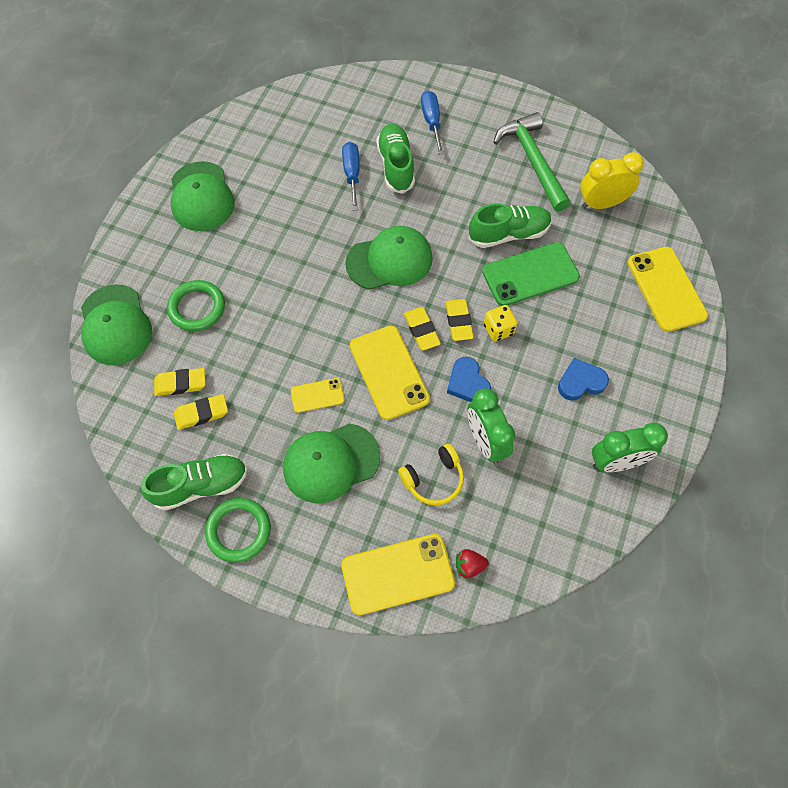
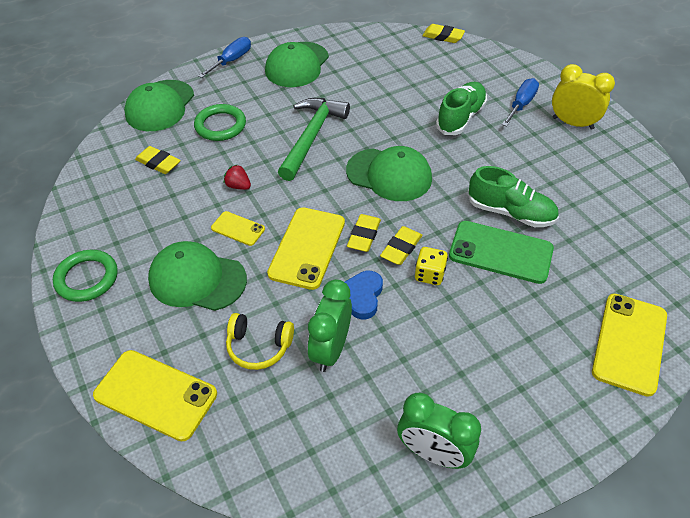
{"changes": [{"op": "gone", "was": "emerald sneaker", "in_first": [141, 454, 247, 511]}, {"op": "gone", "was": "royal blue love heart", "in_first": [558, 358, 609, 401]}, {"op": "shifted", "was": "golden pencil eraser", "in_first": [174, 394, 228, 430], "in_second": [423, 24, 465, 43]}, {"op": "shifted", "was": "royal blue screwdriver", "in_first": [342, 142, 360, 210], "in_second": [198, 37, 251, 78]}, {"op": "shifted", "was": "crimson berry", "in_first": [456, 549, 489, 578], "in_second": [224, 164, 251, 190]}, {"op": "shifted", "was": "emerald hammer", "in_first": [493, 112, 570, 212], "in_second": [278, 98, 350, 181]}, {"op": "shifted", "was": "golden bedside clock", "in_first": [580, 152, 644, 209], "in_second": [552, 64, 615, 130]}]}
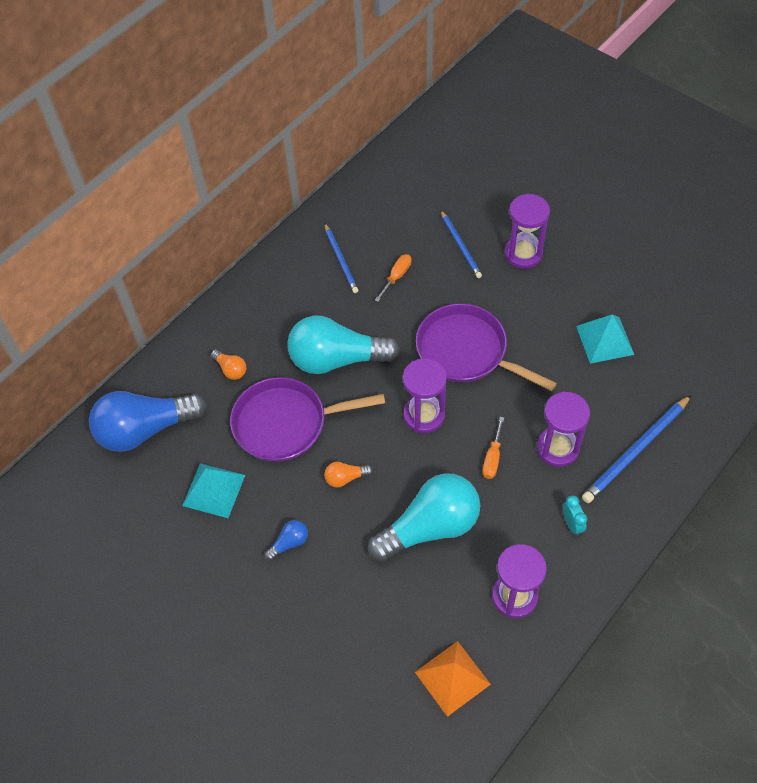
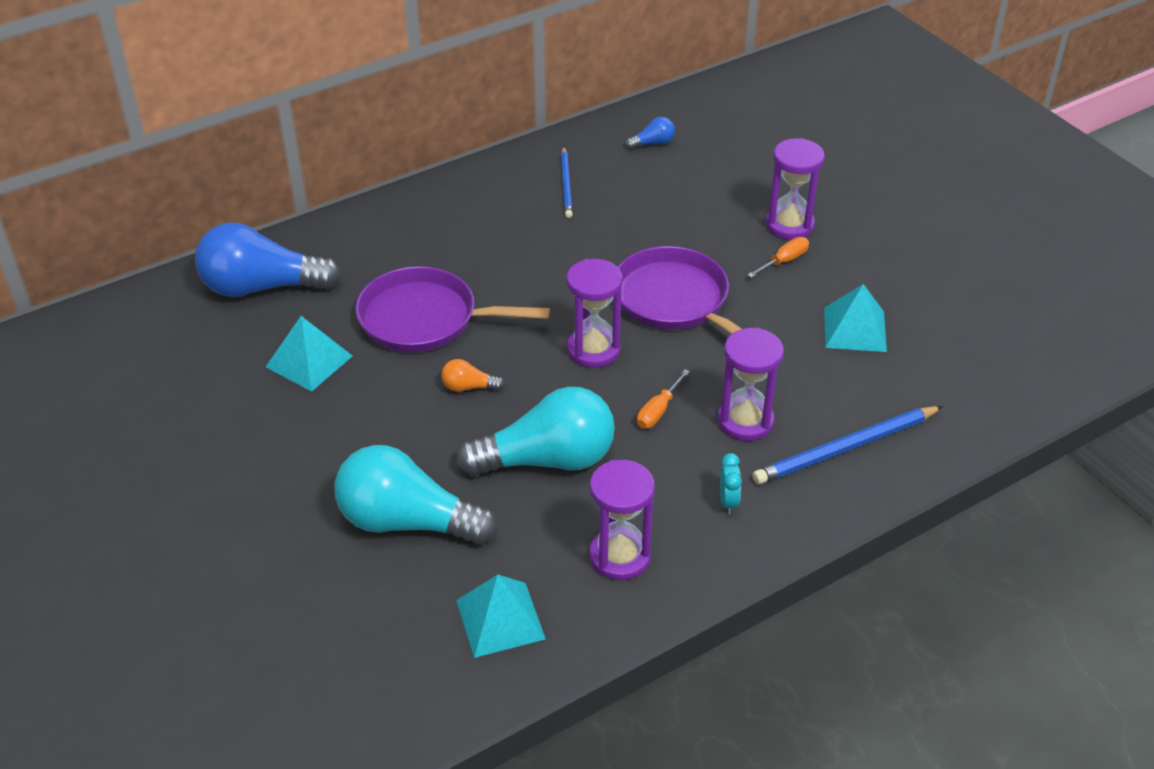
{"changes": [{"op": "gone", "was": "bright orange light bulb", "in_first": [211, 349, 246, 380]}, {"op": "gone", "was": "royal blue lead pencil", "in_first": [441, 210, 482, 278]}, {"op": "shifted", "was": "royal blue light bulb", "in_first": [264, 520, 308, 561], "in_second": [625, 117, 675, 149]}, {"op": "shifted", "was": "turquoise light bulb", "in_first": [287, 316, 400, 374], "in_second": [335, 445, 497, 545]}, {"op": "shifted", "was": "bright orange screwdriver", "in_first": [375, 254, 412, 302], "in_second": [748, 237, 809, 278]}, {"op": "repainted", "was": "bright orange pyramid shape", "now": "turquoise pyramid shape", "in_first": [415, 641, 491, 717], "in_second": [456, 575, 546, 658]}]}
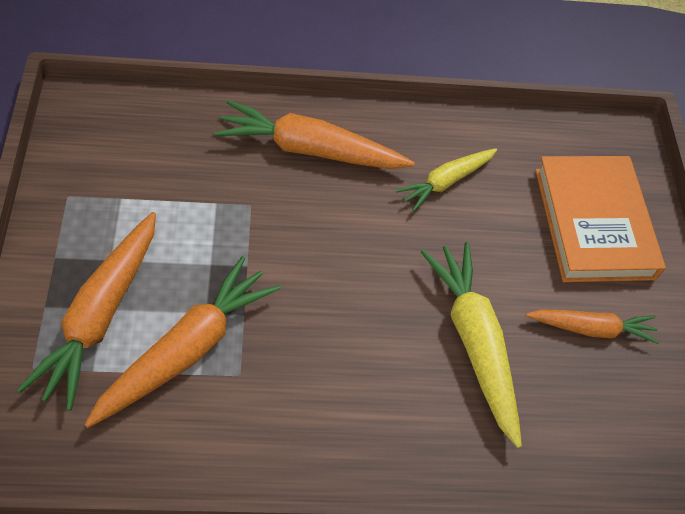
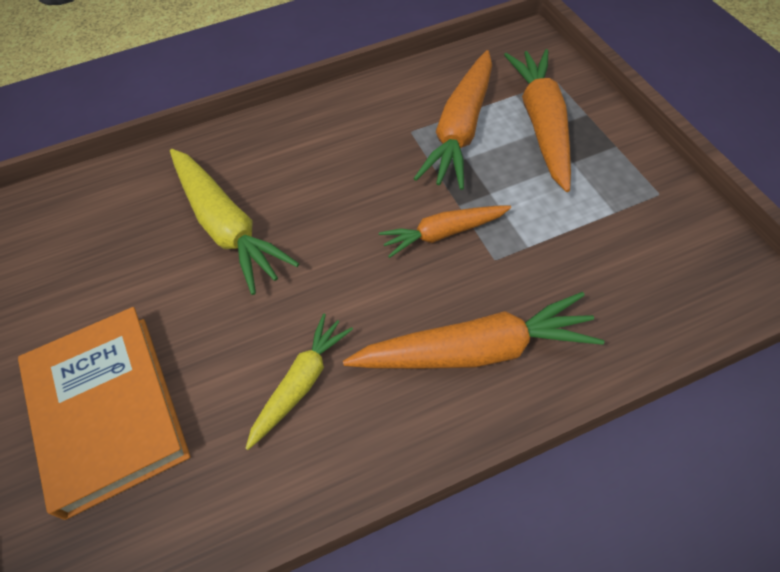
{"changes": [{"op": "shifted", "was": "bright orange root vegetable", "in_first": [526, 309, 659, 344], "in_second": [379, 206, 511, 258]}]}
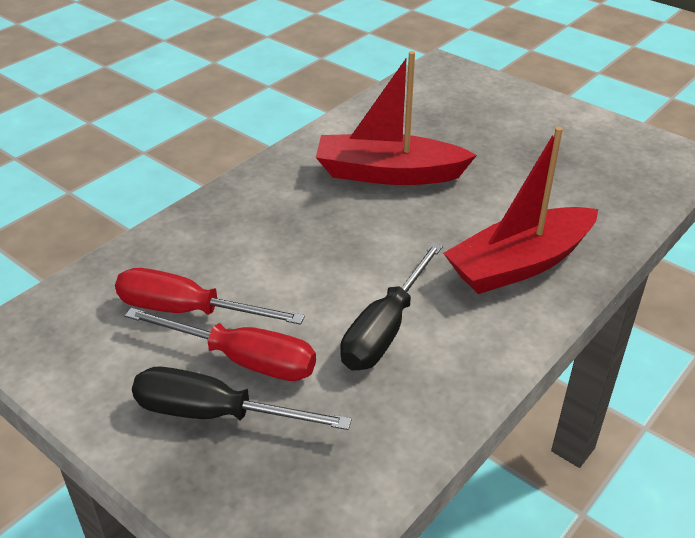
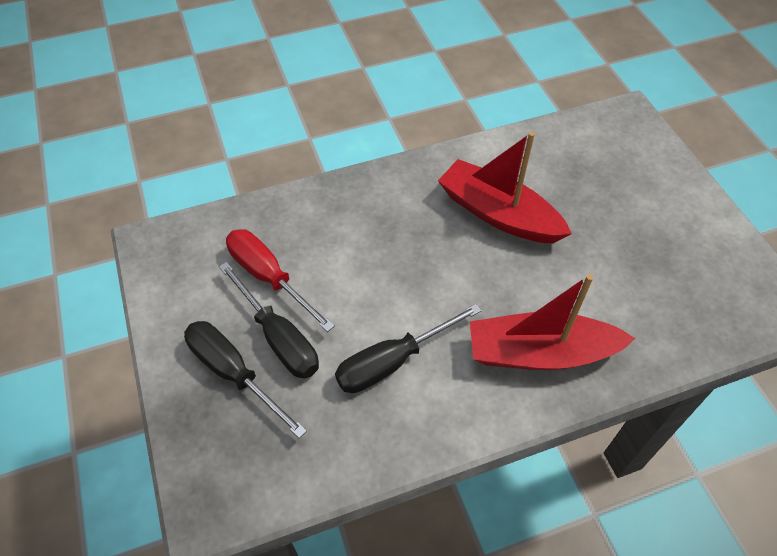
{"changes": [{"op": "repainted", "was": "crimson screwdriver", "now": "jet-black screwdriver", "in_first": [125, 308, 316, 381], "in_second": [219, 262, 319, 379]}]}
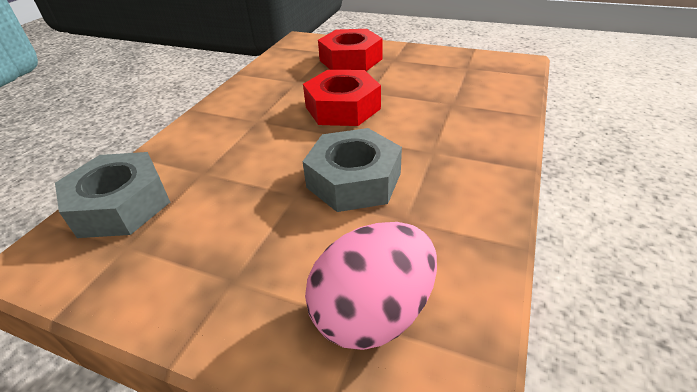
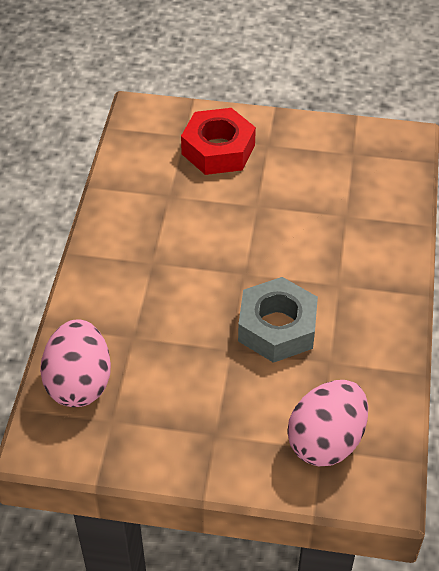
{"changes": [{"op": "gone", "was": "crimson nut", "in_first": [303, 70, 381, 126]}, {"op": "swapped", "was": "grey nut", "now": "pink egg", "in_first": [55, 152, 170, 238], "in_second": [40, 319, 111, 407]}]}
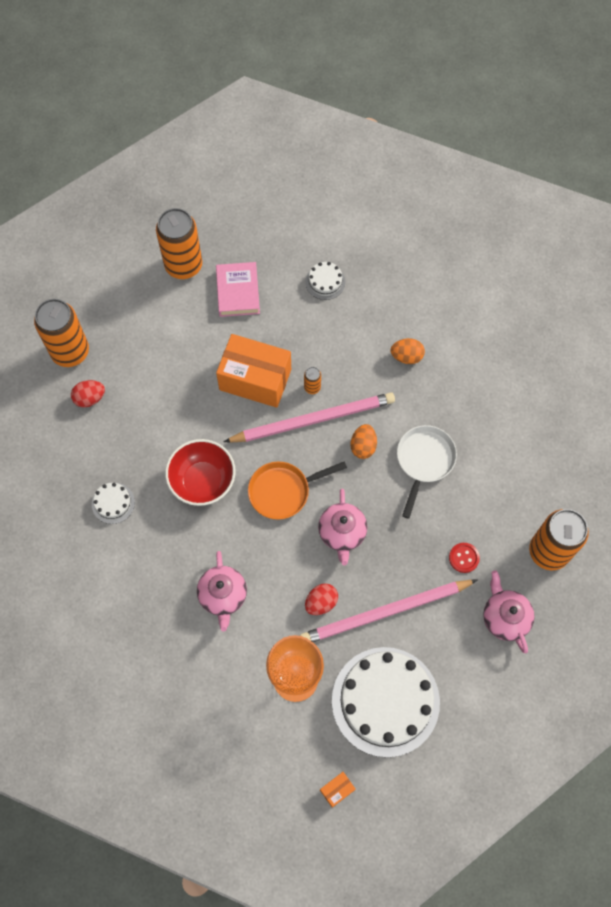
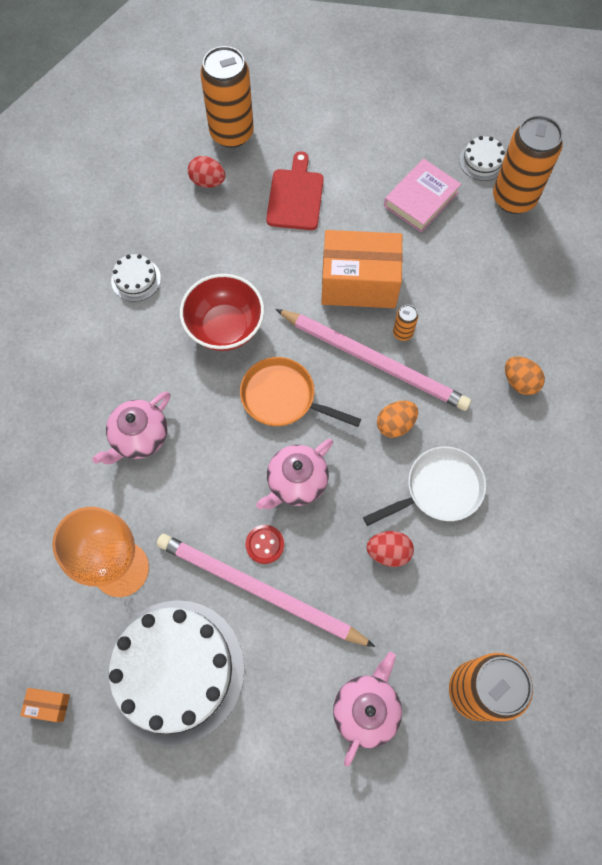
{"changes": [{"op": "new", "now": "crimson chopping board", "in_second": [266, 151, 324, 230]}, {"op": "shifted", "was": "bright orange tin", "in_first": [156, 208, 202, 279], "in_second": [493, 115, 563, 214]}, {"op": "shifted", "was": "pure white layer cake", "in_first": [305, 262, 345, 300], "in_second": [459, 136, 505, 181]}, {"op": "shifted", "was": "crimson egg", "in_first": [305, 583, 338, 615], "in_second": [367, 531, 414, 567]}, {"op": "shifted", "was": "crimson button", "in_first": [449, 543, 480, 573], "in_second": [245, 525, 284, 564]}, {"op": "rotated", "was": "bright orange package", "in_first": [216, 334, 291, 408], "in_second": [321, 230, 403, 308], "clockwise": -60}]}
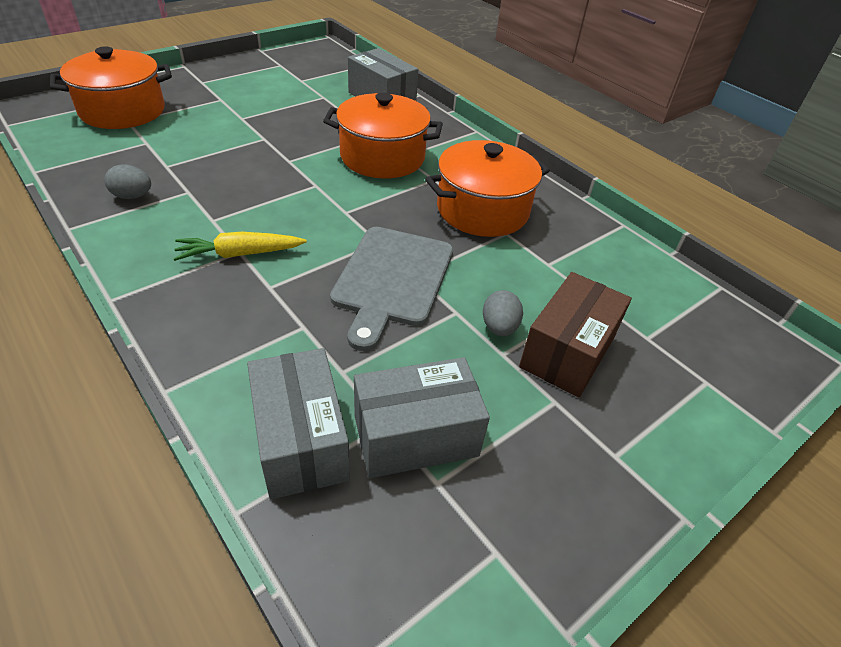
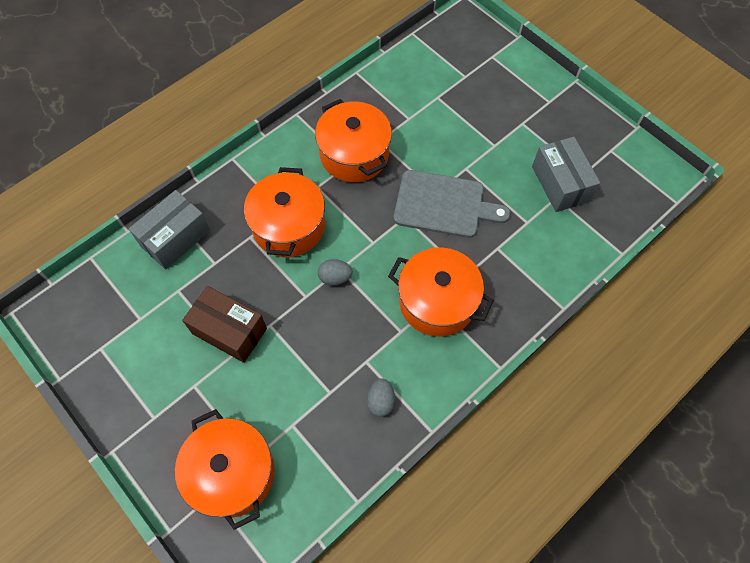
{"changes": [{"op": "gone", "was": "grey package", "in_first": [247, 348, 350, 500]}, {"op": "shifted", "was": "grey egg", "in_first": [483, 290, 523, 336], "in_second": [318, 259, 353, 285]}, {"op": "shifted", "was": "dark brown package", "in_first": [519, 272, 632, 397], "in_second": [182, 286, 267, 363]}, {"op": "swapped", "was": "golden root vegetable", "now": "bright orange pot", "in_first": [173, 232, 307, 261], "in_second": [388, 247, 494, 337]}]}
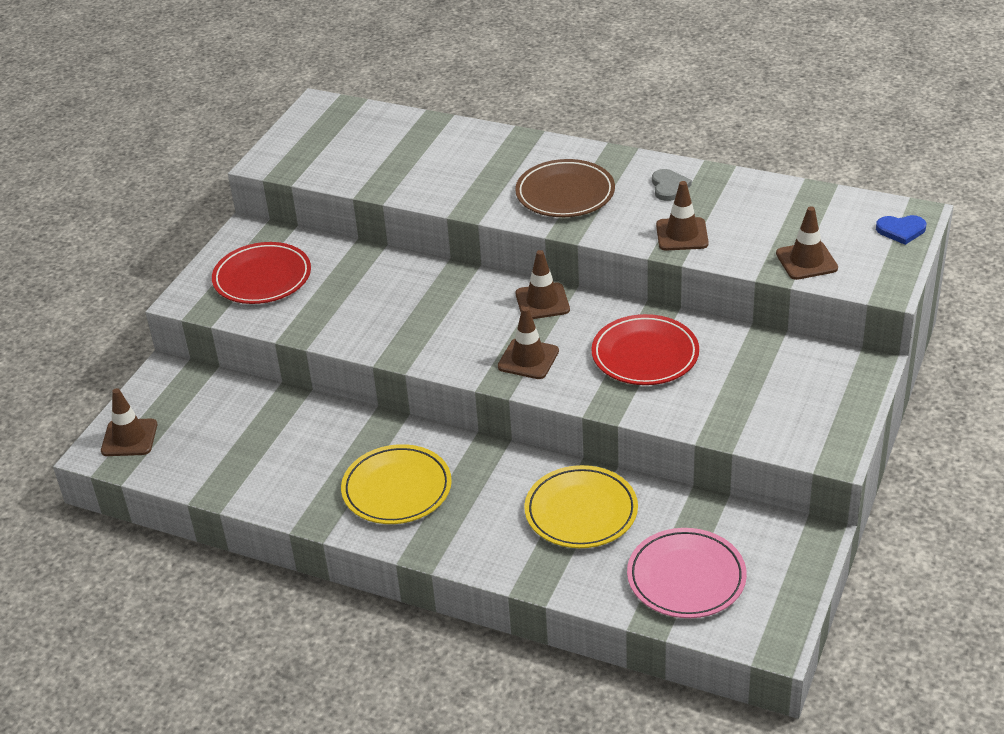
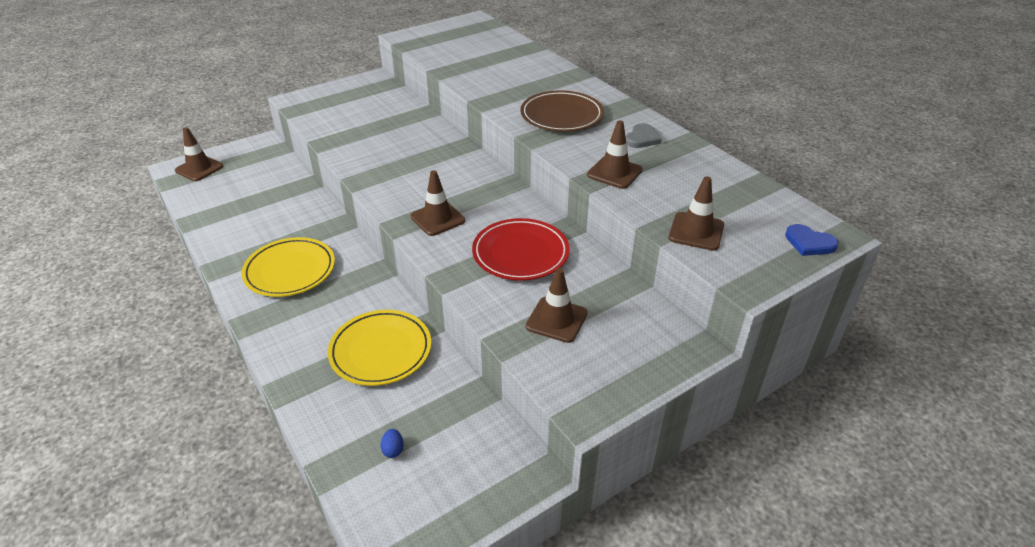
{"changes": [{"op": "gone", "was": "crimson flat dish", "in_first": [212, 242, 311, 304]}, {"op": "shifted", "was": "dark brown traffic cone", "in_first": [516, 250, 570, 319], "in_second": [526, 268, 588, 343]}, {"op": "swapped", "was": "pink flat dish", "now": "royal blue egg", "in_first": [627, 528, 747, 618], "in_second": [381, 429, 403, 458]}]}
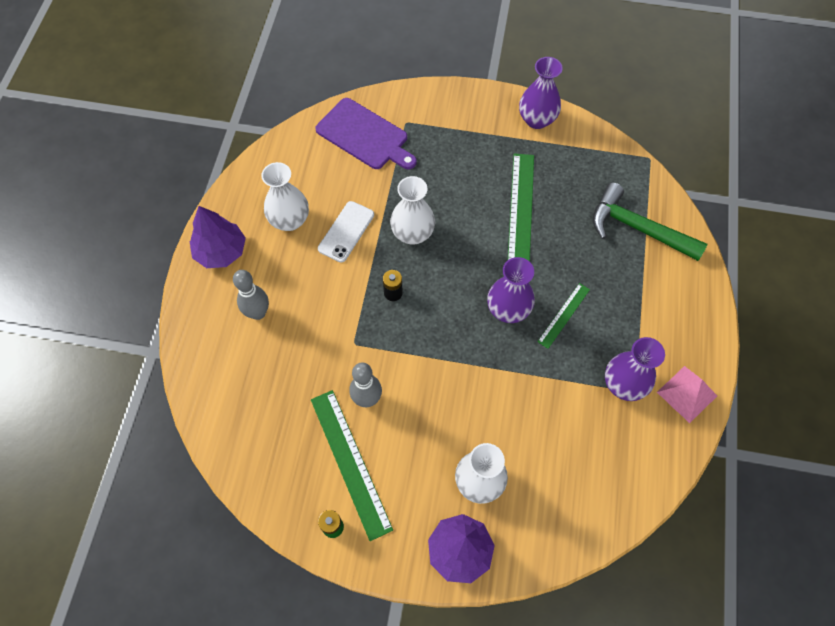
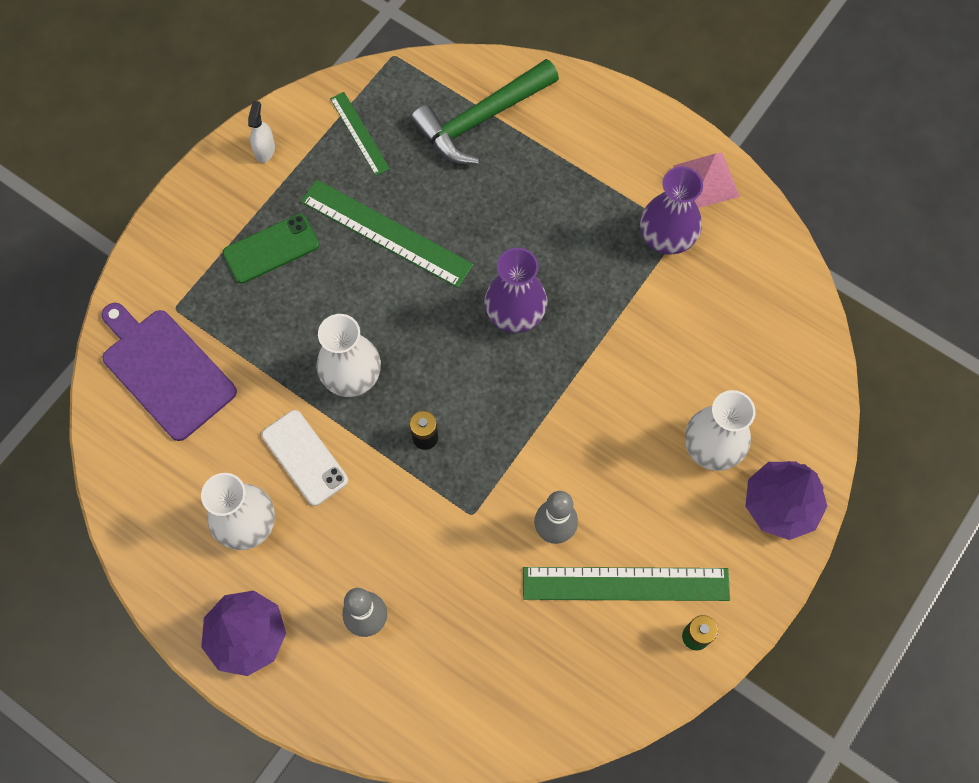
{"changes": [{"op": "new", "now": "emerald phone", "in_second": [223, 214, 319, 284]}, {"op": "shifted", "was": "emerald measuring stick", "in_first": [537, 283, 590, 349], "in_second": [330, 92, 390, 176]}, {"op": "swapped", "was": "purple vase", "now": "pure white spray cleaner", "in_first": [519, 57, 563, 129], "in_second": [248, 101, 275, 163]}, {"op": "rotated", "was": "purple chopping board", "in_first": [315, 98, 417, 169], "in_second": [101, 303, 237, 441], "clockwise": -105}]}
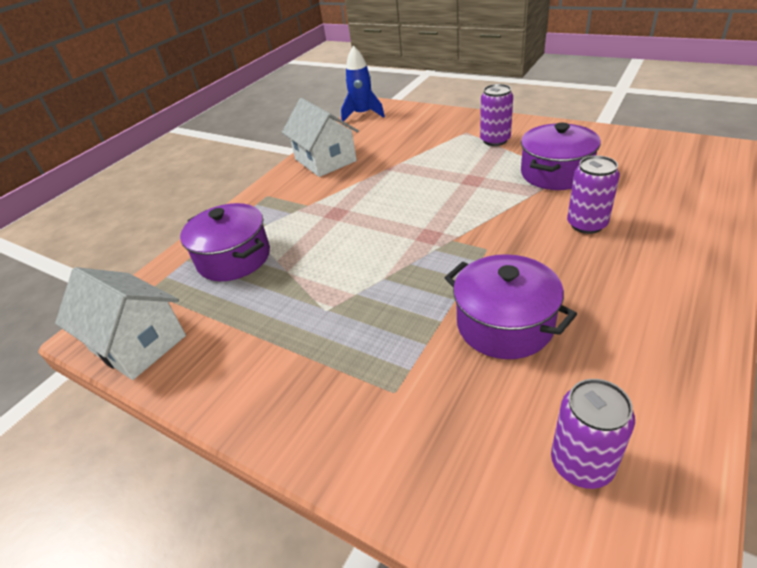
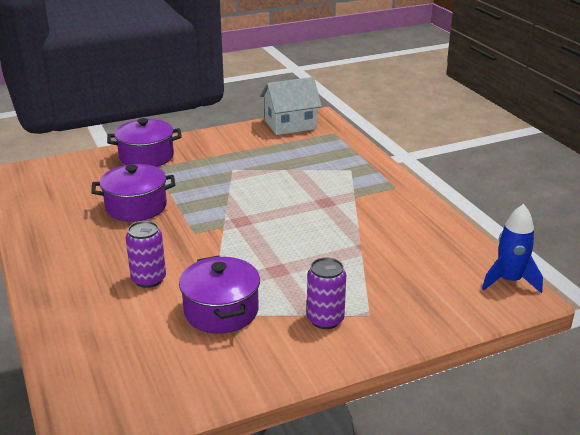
{"changes": [{"op": "gone", "was": "pure white toy house", "in_first": [282, 98, 359, 177]}, {"op": "gone", "was": "purple tin", "in_first": [551, 379, 635, 489]}, {"op": "shifted", "was": "purple pot", "in_first": [180, 203, 270, 281], "in_second": [107, 118, 182, 167]}]}
